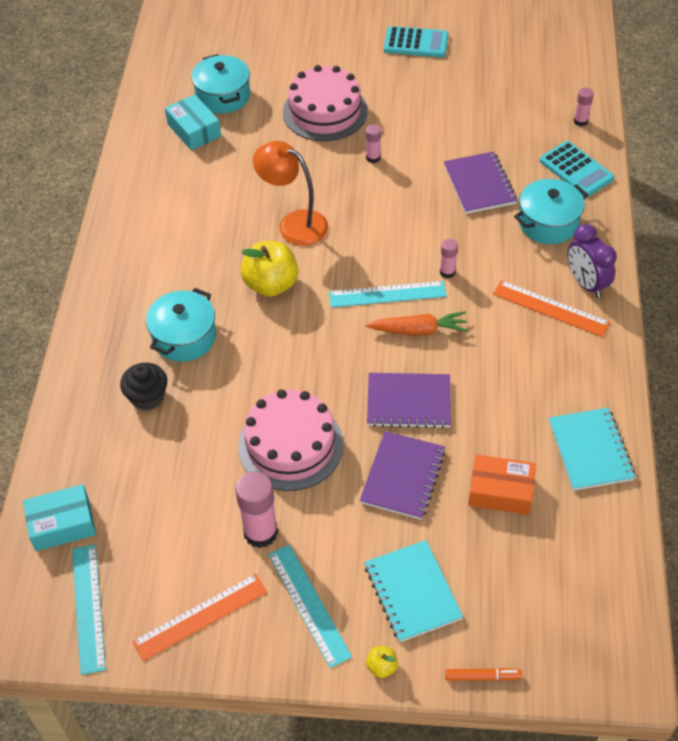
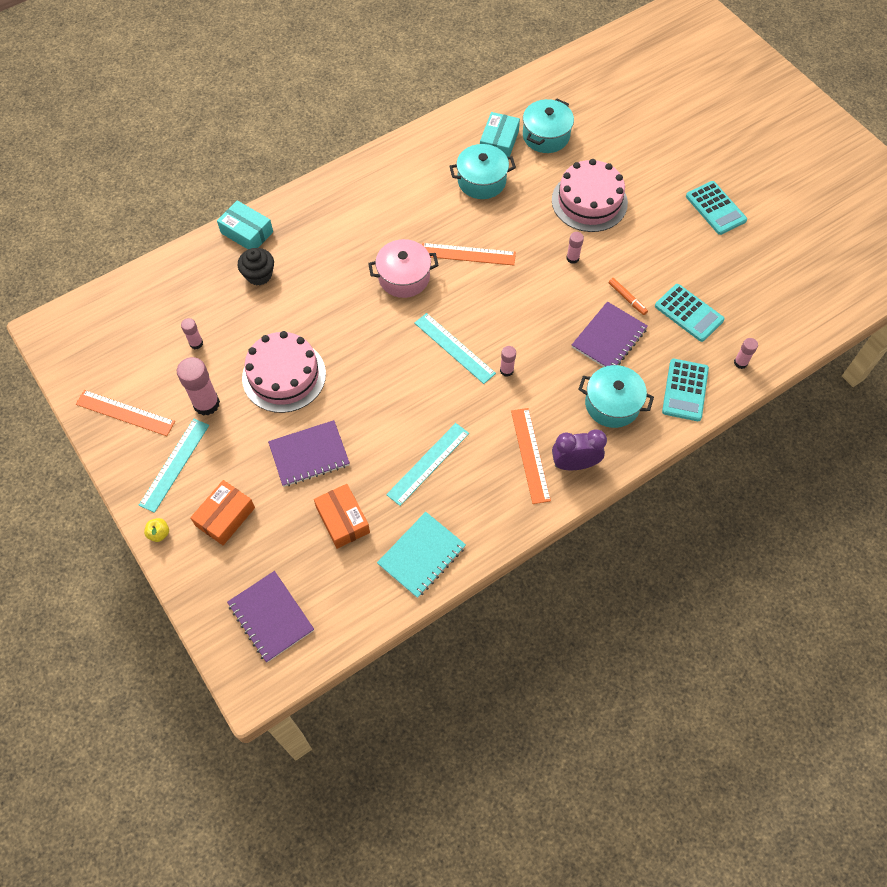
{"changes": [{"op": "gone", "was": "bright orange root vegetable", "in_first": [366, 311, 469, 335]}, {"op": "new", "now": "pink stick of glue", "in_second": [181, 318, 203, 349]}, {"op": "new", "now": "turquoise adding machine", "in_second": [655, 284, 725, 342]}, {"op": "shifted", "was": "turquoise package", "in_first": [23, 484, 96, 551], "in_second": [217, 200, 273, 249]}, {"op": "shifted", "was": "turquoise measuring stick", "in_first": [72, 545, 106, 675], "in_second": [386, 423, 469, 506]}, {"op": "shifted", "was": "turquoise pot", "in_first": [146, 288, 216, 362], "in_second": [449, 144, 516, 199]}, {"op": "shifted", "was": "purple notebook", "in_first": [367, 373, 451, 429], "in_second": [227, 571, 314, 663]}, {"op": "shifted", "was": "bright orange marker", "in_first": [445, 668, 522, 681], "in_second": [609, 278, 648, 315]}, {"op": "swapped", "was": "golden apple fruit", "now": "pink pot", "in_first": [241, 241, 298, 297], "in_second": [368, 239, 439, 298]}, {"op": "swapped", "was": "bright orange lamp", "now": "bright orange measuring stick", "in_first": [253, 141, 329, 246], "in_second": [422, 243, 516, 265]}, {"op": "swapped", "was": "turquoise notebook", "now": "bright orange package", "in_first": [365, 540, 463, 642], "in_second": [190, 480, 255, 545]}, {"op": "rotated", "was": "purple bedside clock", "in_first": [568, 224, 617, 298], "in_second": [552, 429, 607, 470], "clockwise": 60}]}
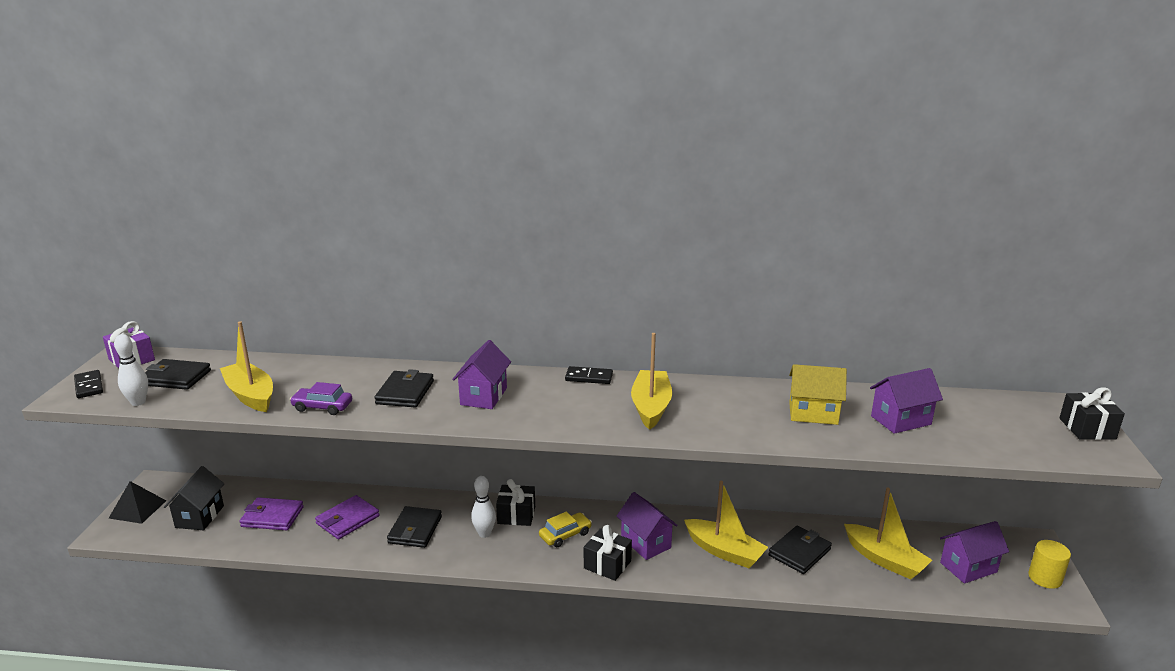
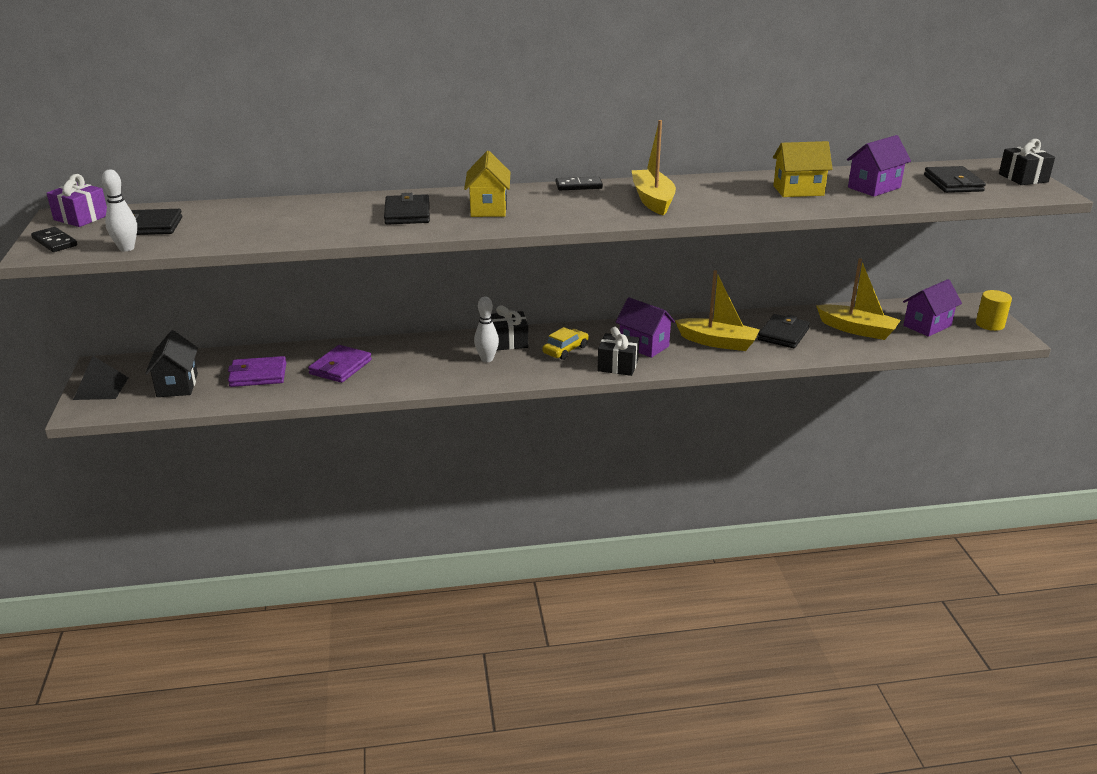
{"changes": [{"op": "gone", "was": "golden toy boat", "in_first": [220, 321, 273, 412]}, {"op": "gone", "was": "purple toy car", "in_first": [290, 382, 352, 415]}, {"op": "shifted", "was": "jet-black card wallet", "in_first": [387, 506, 442, 548], "in_second": [924, 166, 986, 193]}, {"op": "repainted", "was": "purple toy house", "now": "golden toy house", "in_first": [452, 340, 511, 409], "in_second": [464, 151, 510, 217]}]}
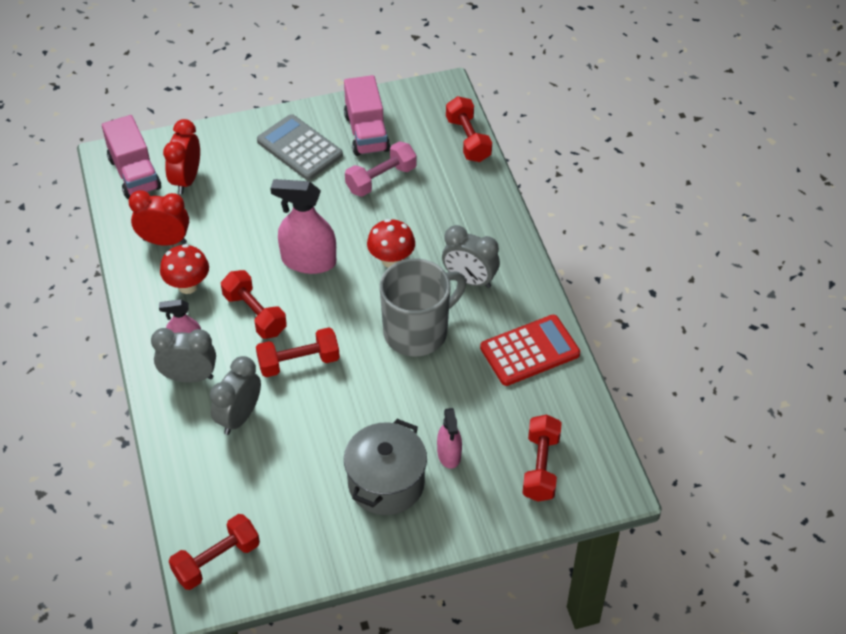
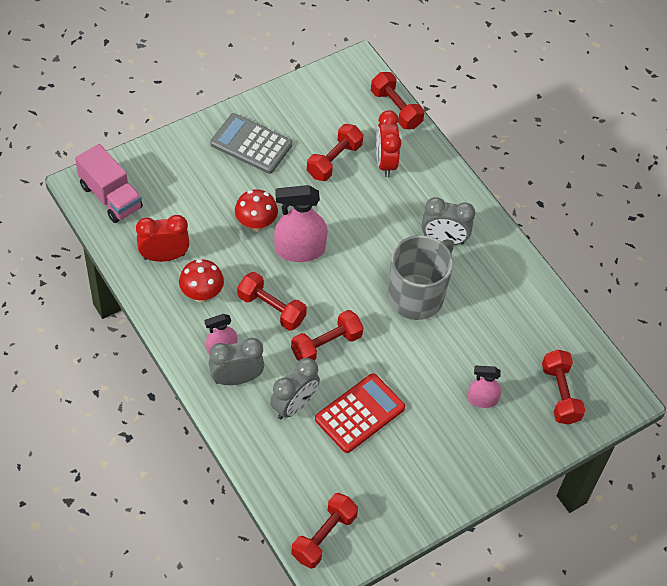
{"changes": [{"op": "gone", "was": "pink toy truck", "in_first": [344, 75, 390, 156]}, {"op": "gone", "was": "grey pot", "in_first": [344, 419, 427, 515]}, {"op": "shifted", "was": "crimson bedside clock", "in_first": [163, 119, 200, 194], "in_second": [376, 110, 401, 177]}, {"op": "shifted", "was": "crimson toadstool", "in_first": [367, 219, 415, 268], "in_second": [235, 189, 278, 232]}, {"op": "shifted", "was": "crimson adding machine", "in_first": [480, 315, 580, 386], "in_second": [315, 373, 405, 453]}, {"op": "repainted", "was": "pink hand weight", "now": "crimson hand weight", "in_first": [345, 141, 417, 197], "in_second": [307, 124, 363, 181]}, {"op": "rotated", "was": "grey bedside clock", "in_first": [210, 356, 261, 435], "in_second": [270, 358, 320, 420], "clockwise": -150}, {"op": "rotated", "was": "pink spray cleaner", "in_first": [437, 408, 462, 469], "in_second": [467, 366, 502, 408], "clockwise": 120}]}
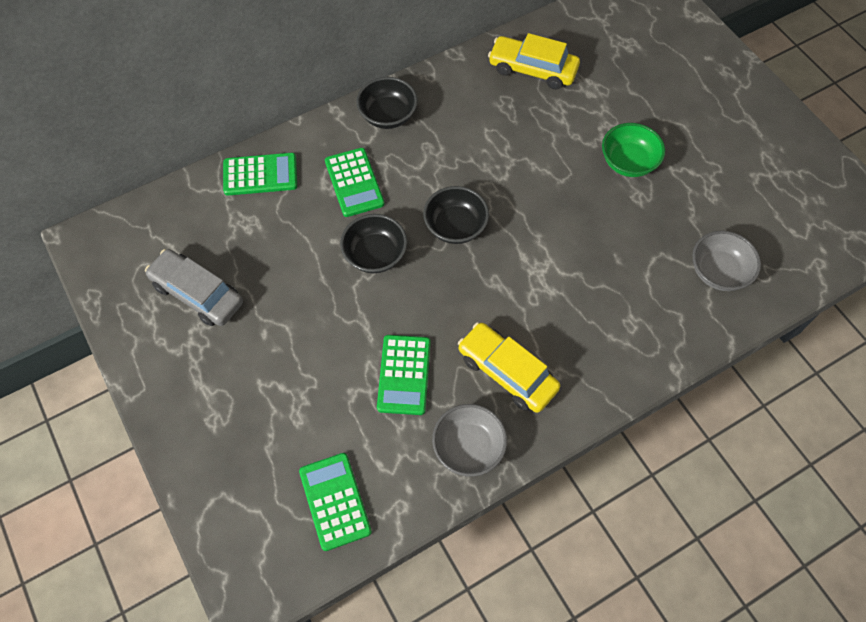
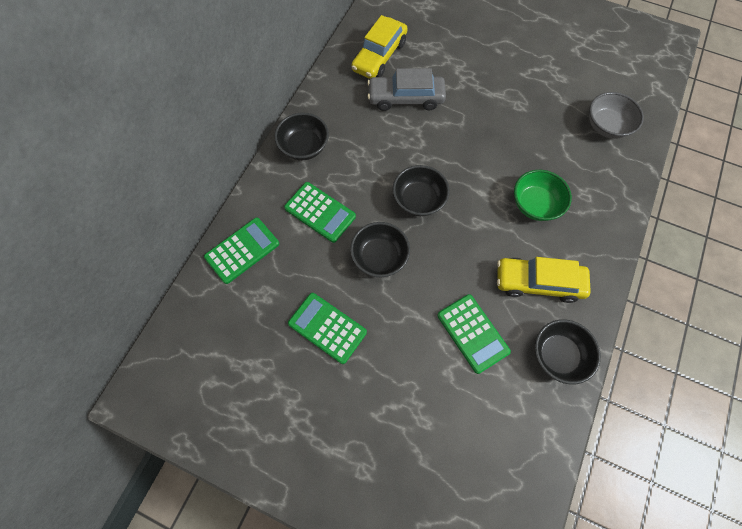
{"changes": [{"op": "shifted", "was": "grey toy car", "in_first": [145, 249, 243, 326], "in_second": [367, 68, 446, 111]}, {"op": "shifted", "was": "emerald adding machine", "in_first": [299, 453, 372, 551], "in_second": [288, 293, 367, 364]}, {"op": "shifted", "was": "emerald deep dish", "in_first": [602, 123, 665, 177], "in_second": [514, 170, 572, 221]}, {"op": "repainted", "was": "grey deep dish", "now": "jet-black deep dish", "in_first": [432, 404, 507, 477], "in_second": [535, 319, 601, 384]}, {"op": "rotated", "was": "golden toy car", "in_first": [488, 33, 580, 90], "in_second": [351, 15, 408, 79], "clockwise": -45}]}
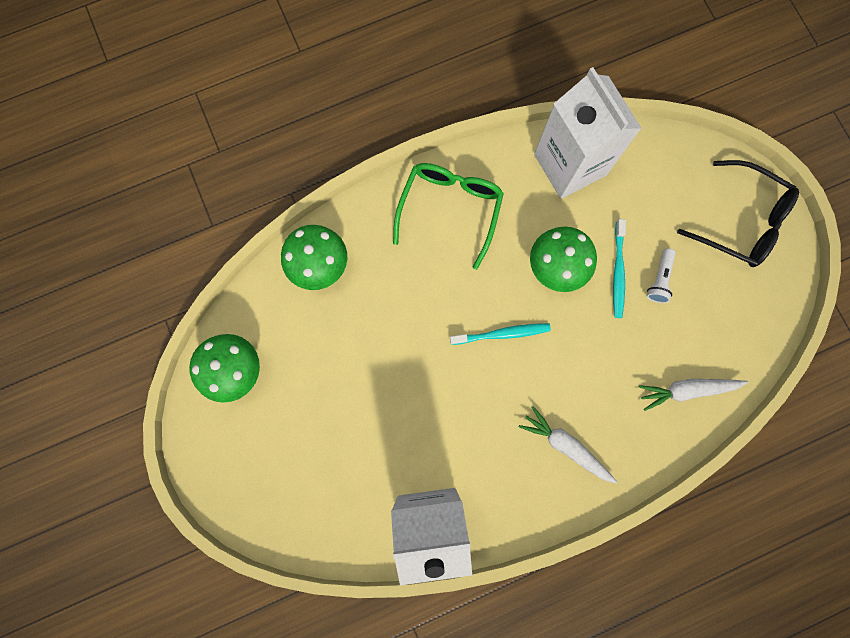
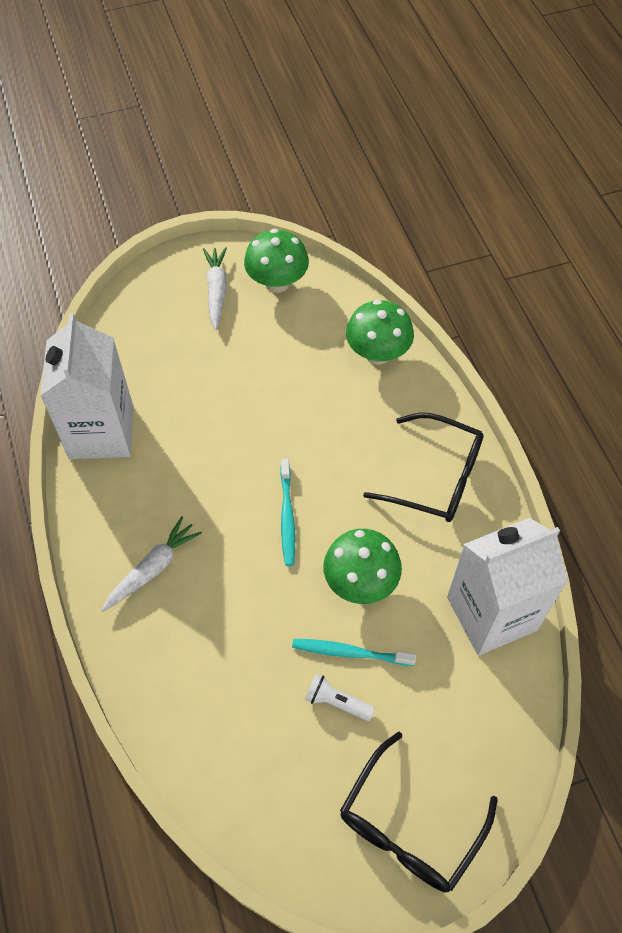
{"changes": [{"op": "shifted", "was": "pure white root vegetable", "in_first": [639, 379, 748, 411], "in_second": [203, 247, 227, 330]}, {"op": "repainted", "was": "emerald glasses", "now": "jet-black glasses", "in_first": [393, 163, 504, 270], "in_second": [363, 413, 484, 522]}]}
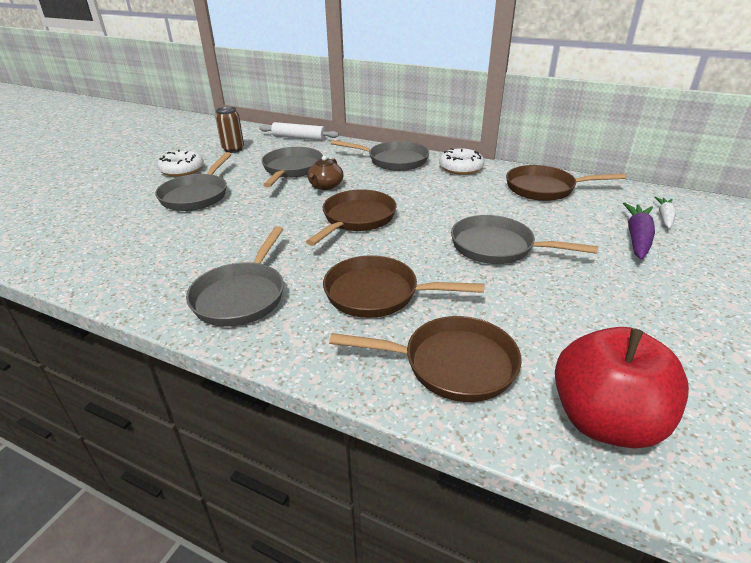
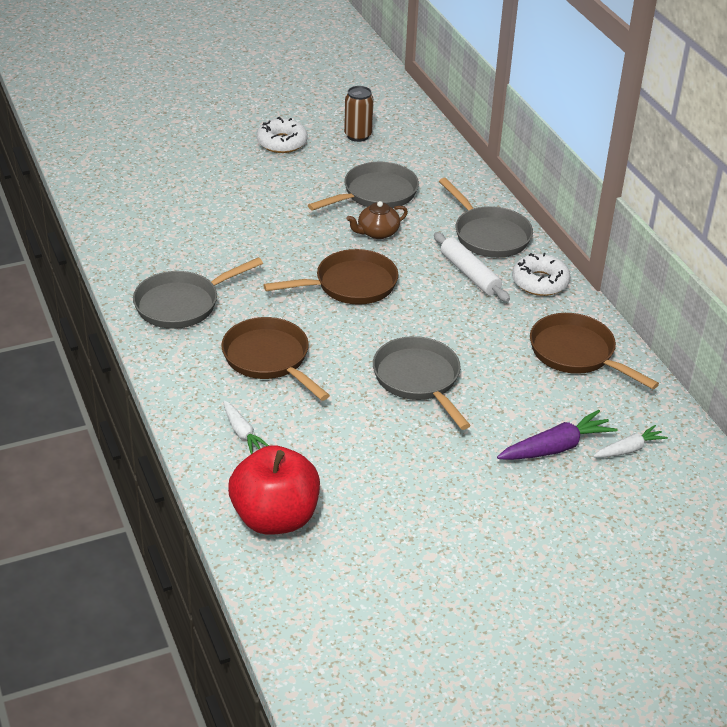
{"changes": [{"op": "gone", "was": "grey pan", "in_first": [155, 152, 232, 211]}, {"op": "shifted", "was": "pure white rolling pin", "in_first": [260, 122, 339, 141], "in_second": [434, 232, 510, 302]}, {"op": "swapped", "was": "dark brown pan", "now": "pure white root vegetable", "in_first": [329, 316, 522, 402], "in_second": [223, 400, 269, 454]}]}
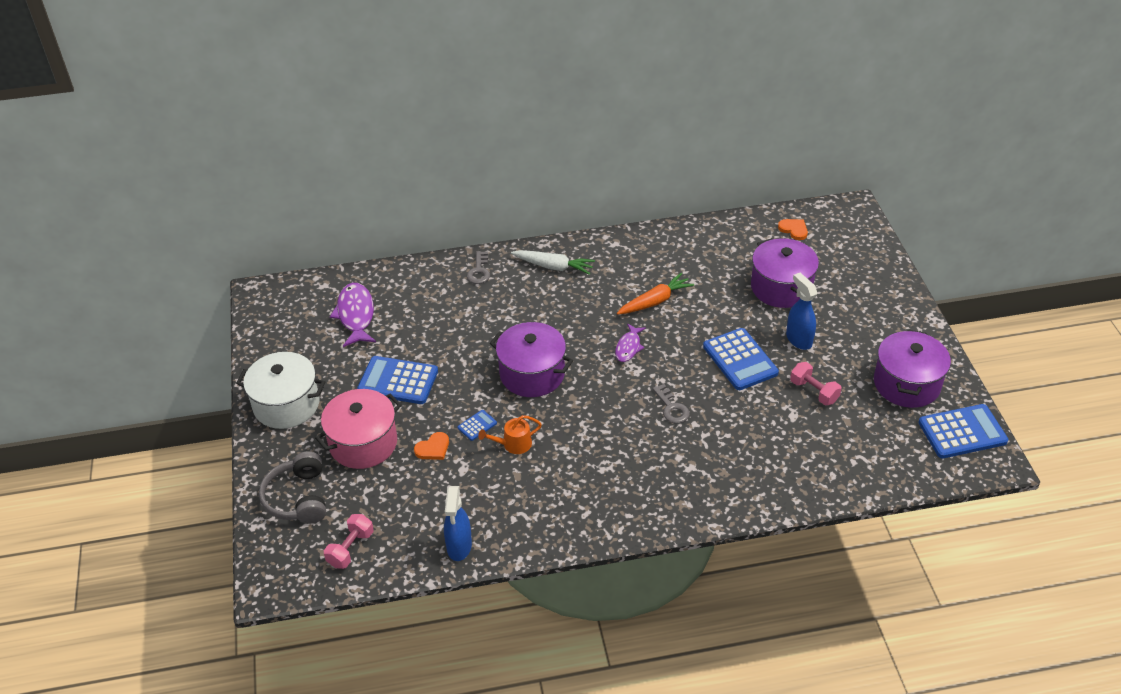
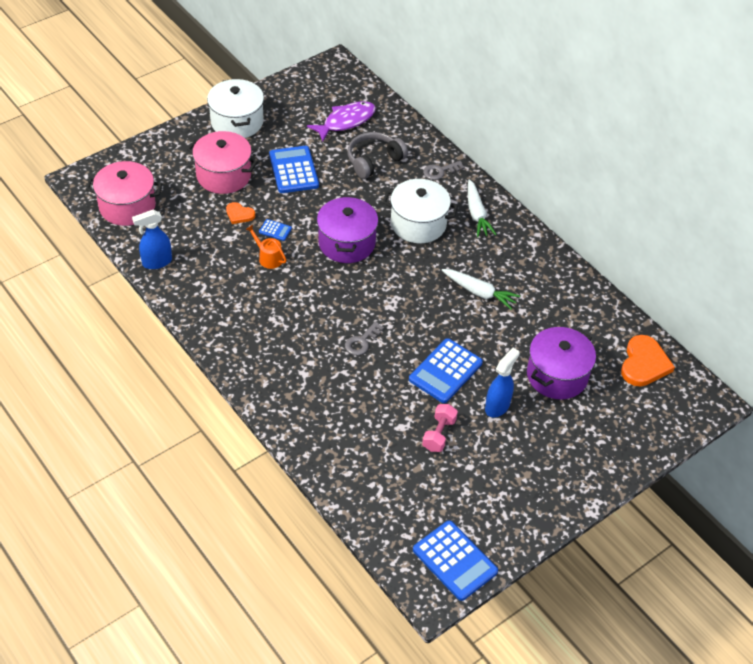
{"changes": [{"op": "gone", "was": "purple fish figure", "in_first": [615, 323, 646, 362]}, {"op": "gone", "was": "purple pot", "in_first": [874, 329, 951, 408]}, {"op": "new", "now": "pure white pot", "in_second": [383, 179, 458, 243]}, {"op": "shifted", "was": "grey headset", "in_first": [259, 451, 326, 524], "in_second": [348, 132, 408, 179]}, {"op": "swapped", "was": "pink hand weight", "now": "pink pot", "in_first": [324, 514, 374, 569], "in_second": [86, 161, 162, 226]}, {"op": "repainted", "was": "bright orange root vegetable", "now": "pure white root vegetable", "in_first": [617, 273, 694, 315], "in_second": [442, 269, 520, 310]}, {"op": "scaled", "was": "bright orange love heart", "in_first": [778, 219, 808, 240], "in_second": [621, 335, 675, 387], "ratio": 1.81}]}
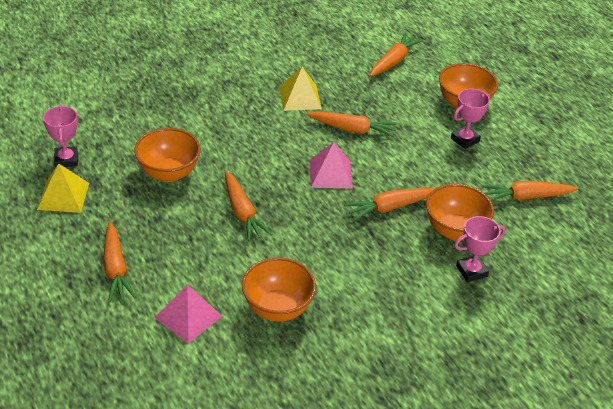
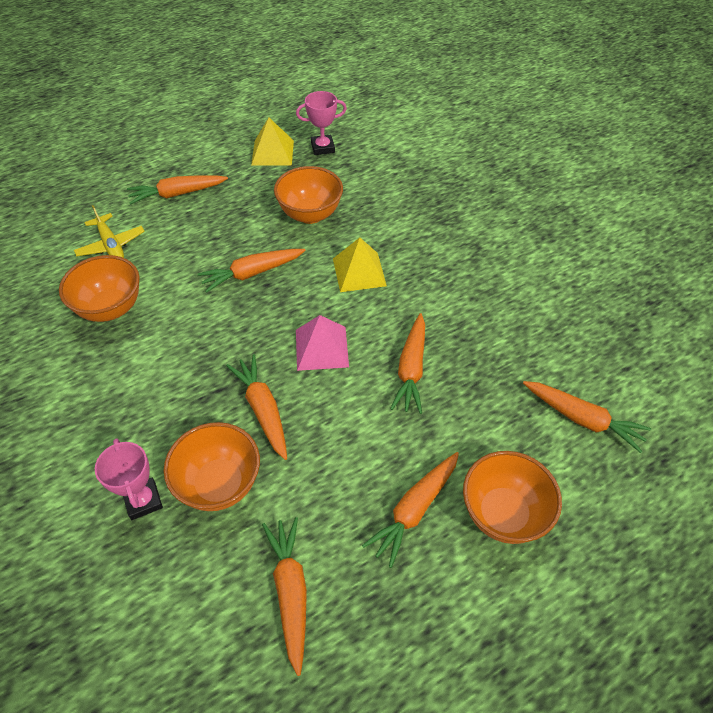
{"changes": [{"op": "shifted", "was": "golden pyramid shape", "in_first": [279, 67, 322, 111], "in_second": [333, 238, 387, 292]}, {"op": "swapped", "was": "pink pyramid shape", "now": "golden aeroplane", "in_first": [155, 284, 222, 344], "in_second": [74, 205, 145, 258]}, {"op": "swapped", "was": "pink award cup", "now": "bright orange root vegetable", "in_first": [451, 89, 490, 149], "in_second": [362, 452, 459, 568]}]}
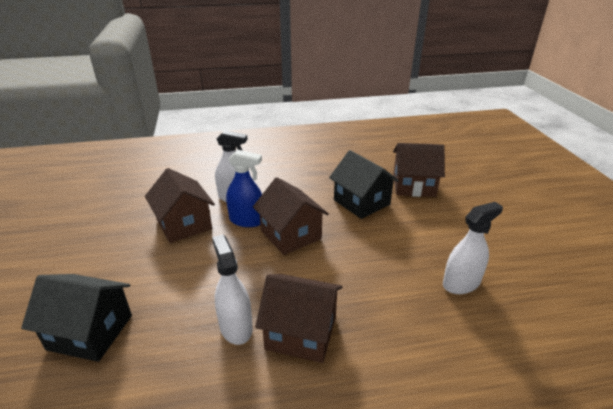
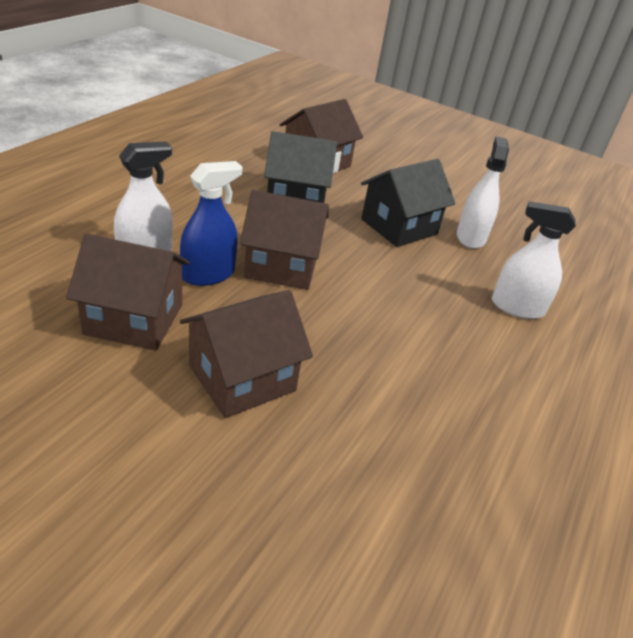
{"changes": [{"op": "shifted", "was": "jet-black toy house", "in_first": [21, 274, 132, 362], "in_second": [361, 159, 456, 247]}, {"op": "shifted", "was": "pure white spray cleaner", "in_first": [212, 234, 253, 345], "in_second": [492, 201, 576, 319]}, {"op": "shifted", "was": "dark brown toy house", "in_first": [255, 274, 342, 363], "in_second": [180, 290, 313, 418]}]}
